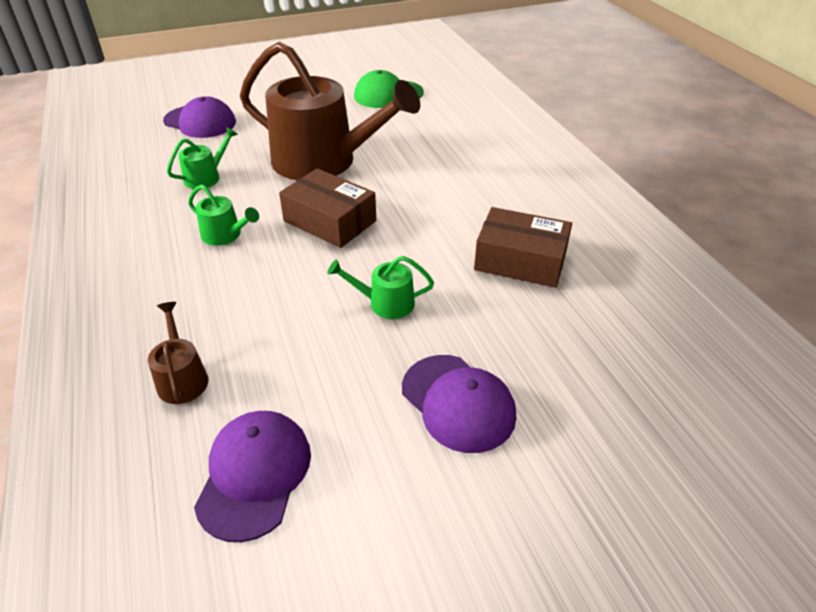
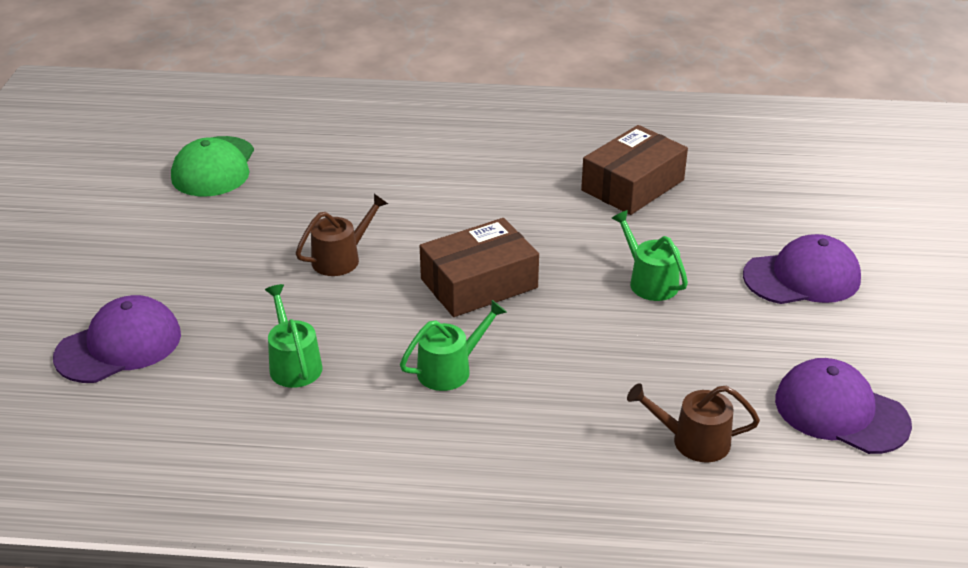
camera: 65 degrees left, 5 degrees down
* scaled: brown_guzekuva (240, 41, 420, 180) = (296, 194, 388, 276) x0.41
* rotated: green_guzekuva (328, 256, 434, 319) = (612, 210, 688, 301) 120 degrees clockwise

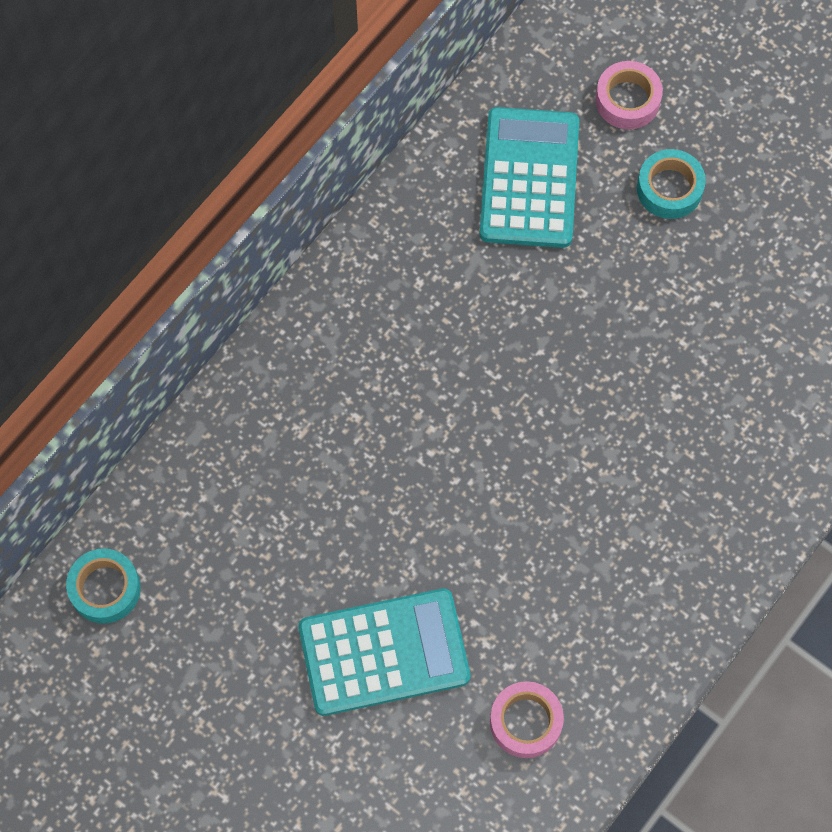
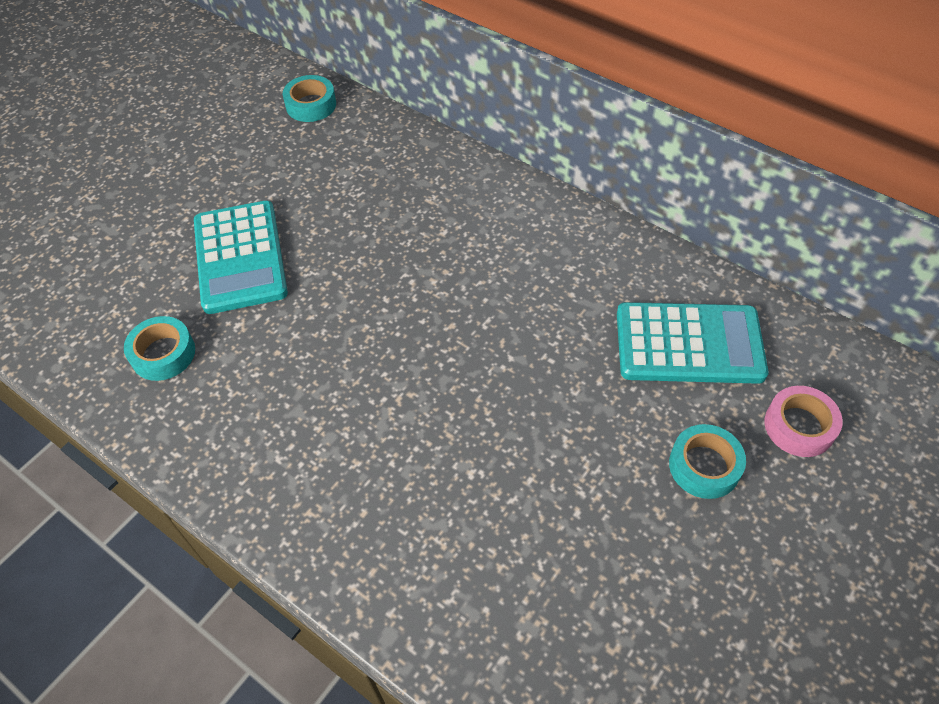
camera: 90 degrees right, 15 degrees down
* repainted: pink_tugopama (490, 681, 564, 758) to turquoise_tugopama (124, 316, 195, 381)

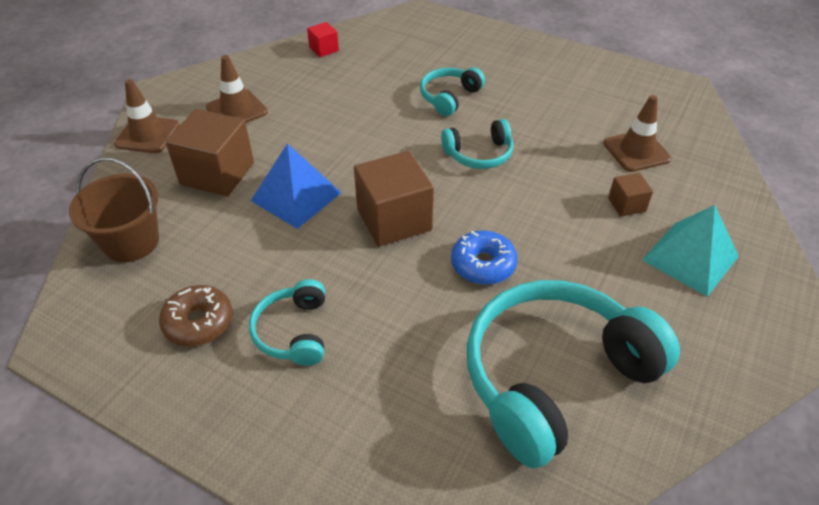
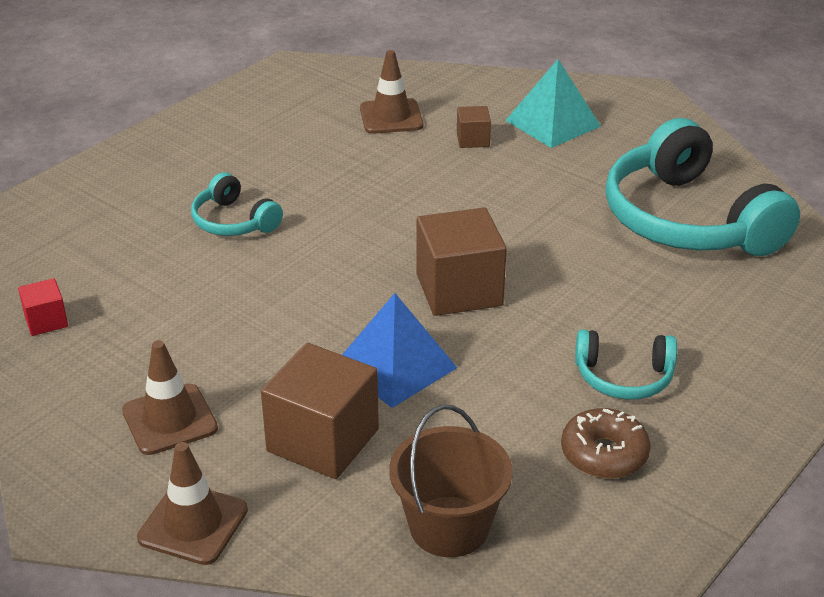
camera: 80 degrees left, 10 degrees down
* gone: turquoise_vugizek (441, 119, 513, 169)
* gone: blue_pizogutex (451, 231, 518, 285)

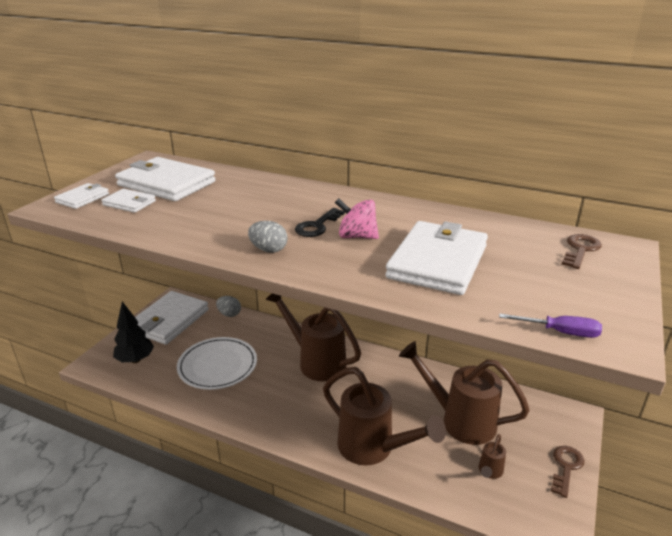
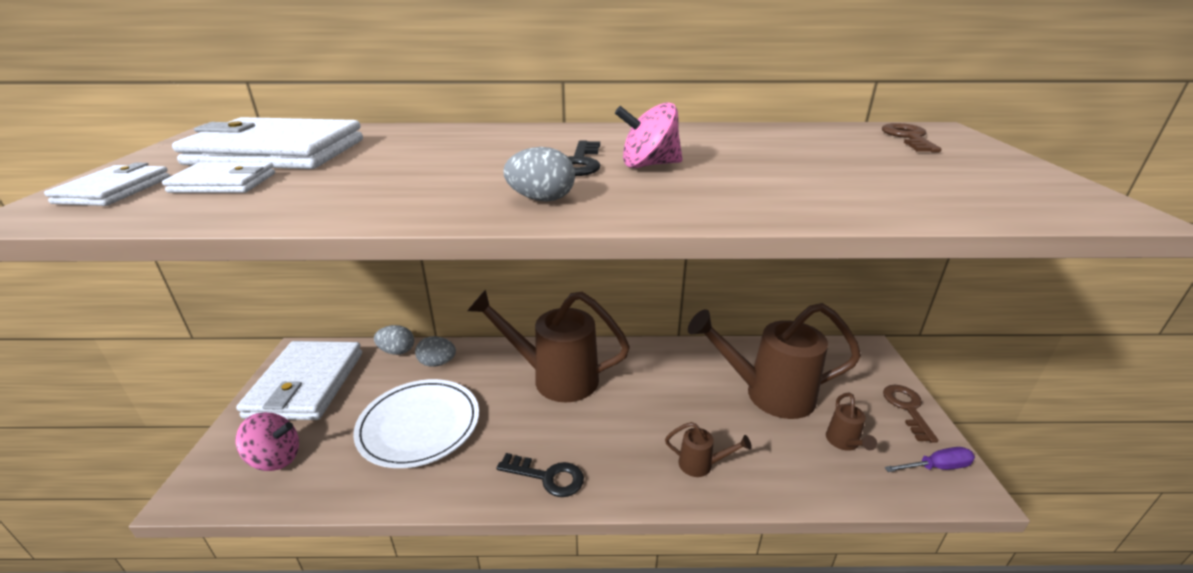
camera: 25 degrees left, 0 degrees up
* swapped: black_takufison (113, 302, 154, 363) to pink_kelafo (235, 412, 299, 471)
* new: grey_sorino (415, 336, 456, 367)
* new: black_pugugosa (497, 453, 584, 497)
* scaled: brown_guzekuva (323, 367, 446, 466) = (665, 422, 752, 477) x0.43
* shifted: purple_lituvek (499, 313, 602, 338) to (884, 447, 975, 472)
* gone: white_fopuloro (385, 221, 488, 295)

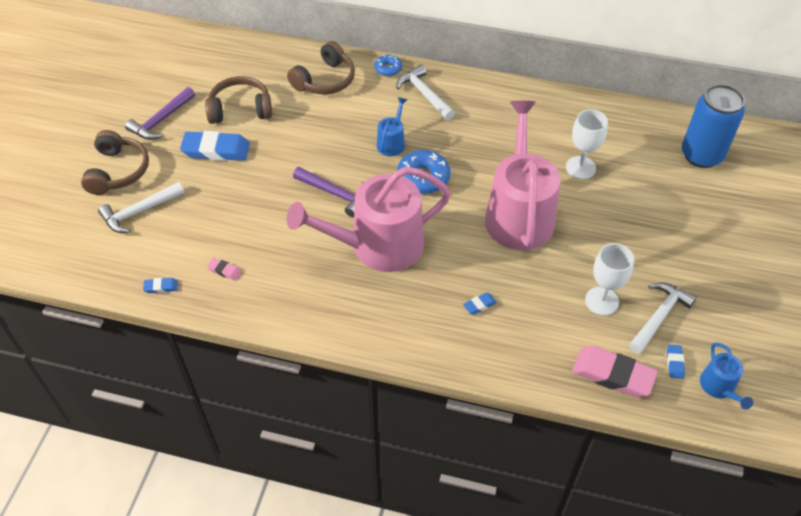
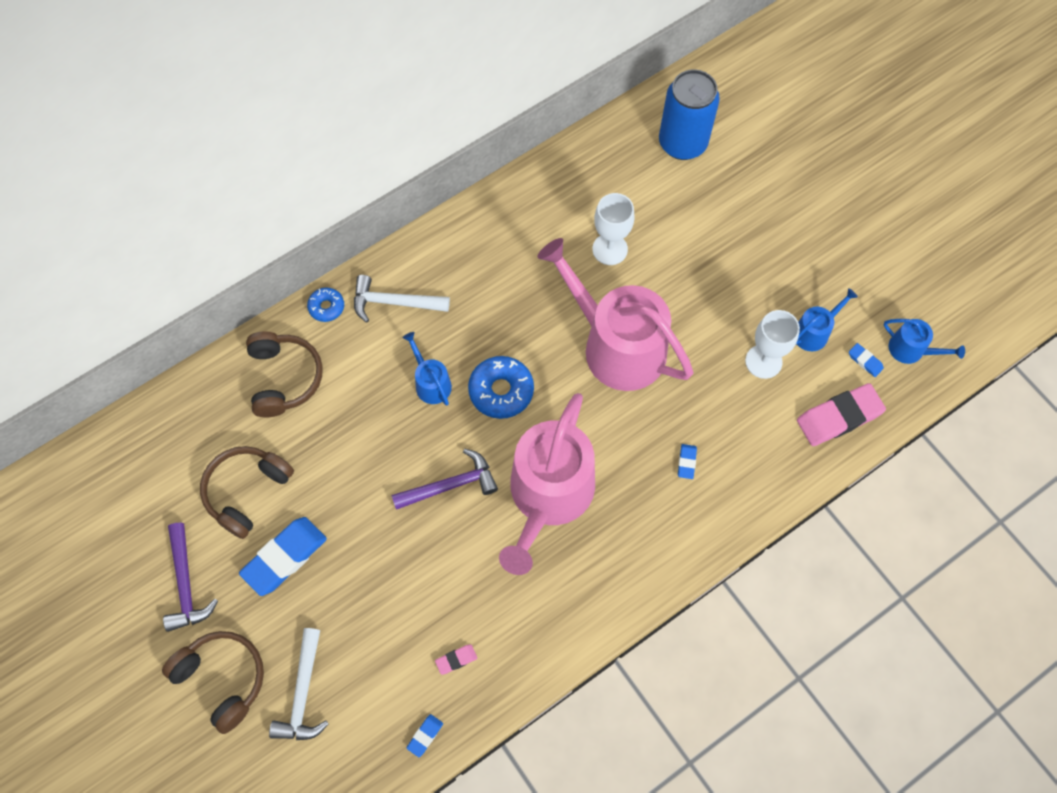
camera: 50 degrees left, 15 degrees up
* swapped: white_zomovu (629, 282, 697, 354) to blue_guzekuva (796, 288, 858, 351)

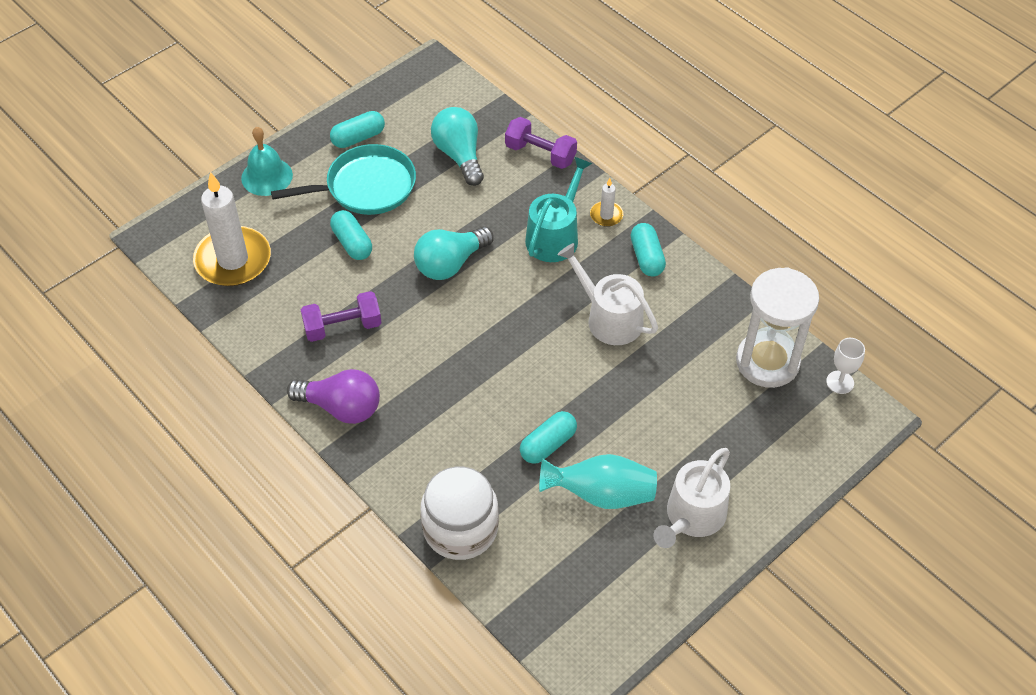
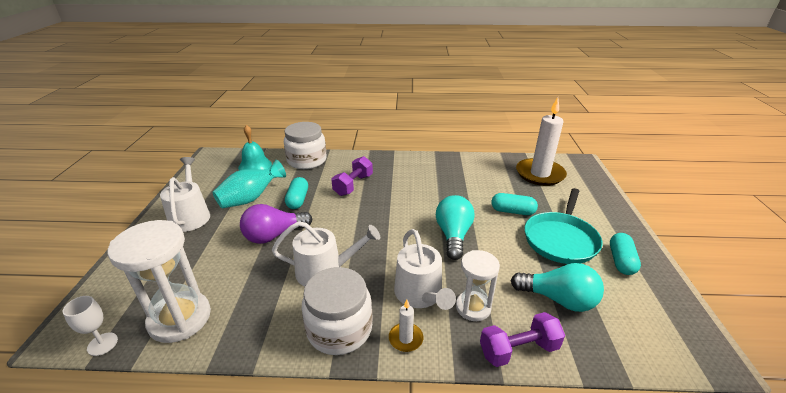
camera: 135 degrees right, 20 degrees down
* shifted: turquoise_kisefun (241, 127, 293, 196) to (238, 125, 272, 171)
* shifted: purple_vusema (287, 369, 380, 424) to (240, 204, 312, 244)
* swapped: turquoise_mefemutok (631, 223, 666, 277) to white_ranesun (302, 267, 373, 355)
* shifted: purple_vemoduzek (301, 291, 382, 342) to (331, 156, 373, 196)
* repainted: turquoise_guzekuva (525, 157, 592, 262) to white_guzekuva (394, 229, 456, 310)
* new: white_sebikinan (456, 250, 500, 321)

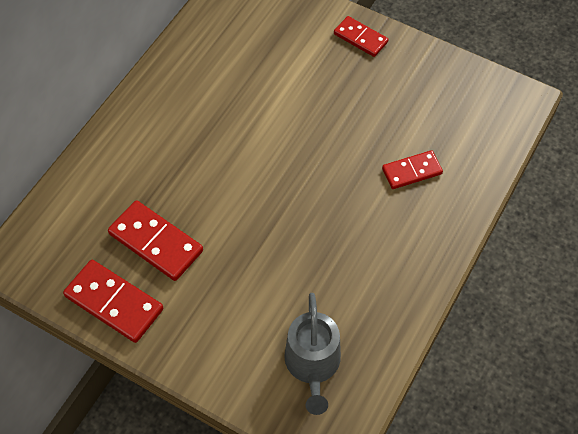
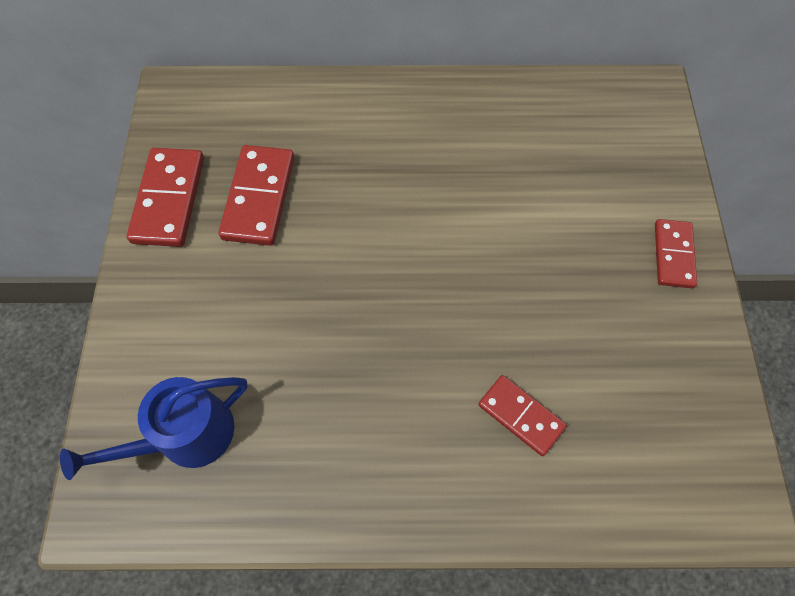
camera: 60 degrees right, 5 degrees up
* repainted: grey_guzekuva (284, 293, 341, 415) to blue_guzekuva (60, 377, 248, 480)

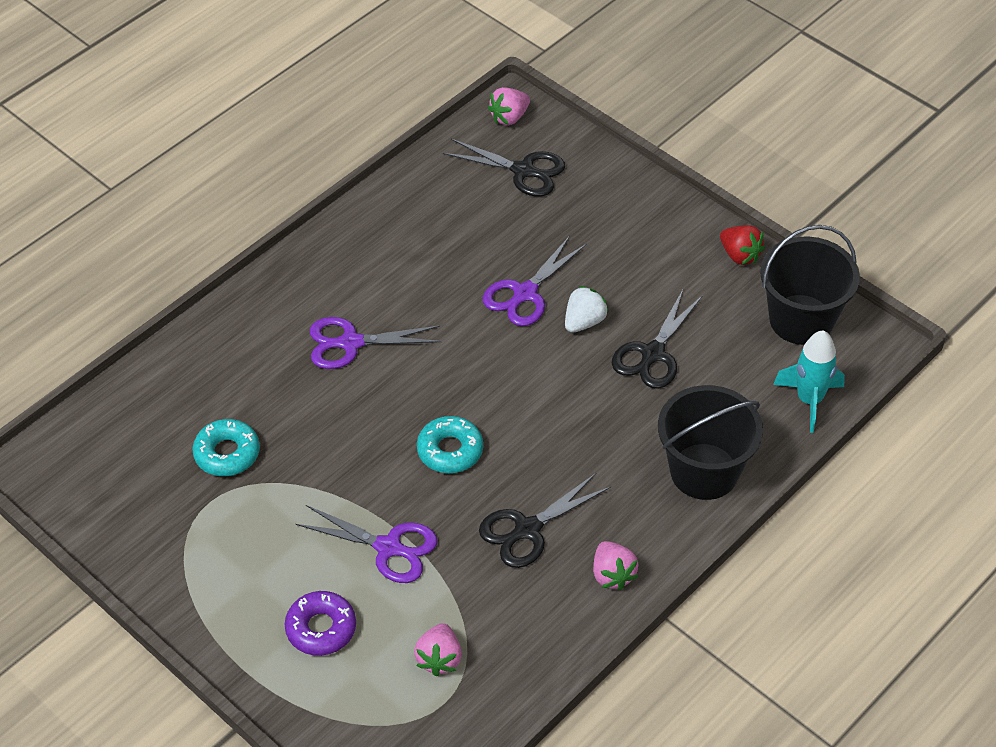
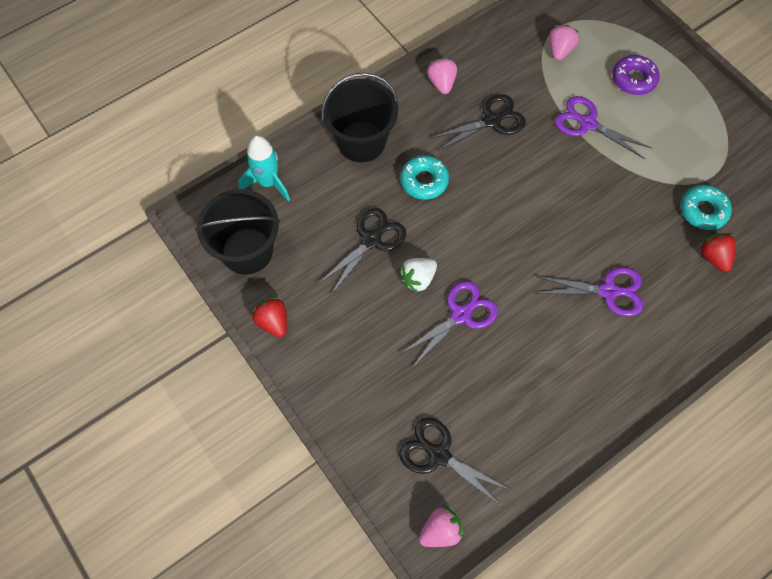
camera: 170 degrees left, 15 degrees up
* shifted: turquoise_pizogutex (417, 416, 483, 473) to (400, 155, 449, 200)
* new: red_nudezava (699, 233, 736, 272)

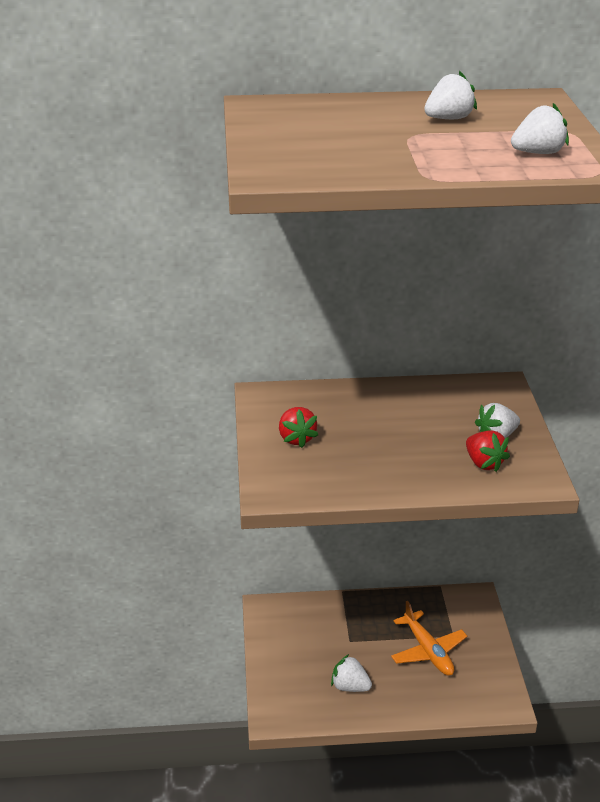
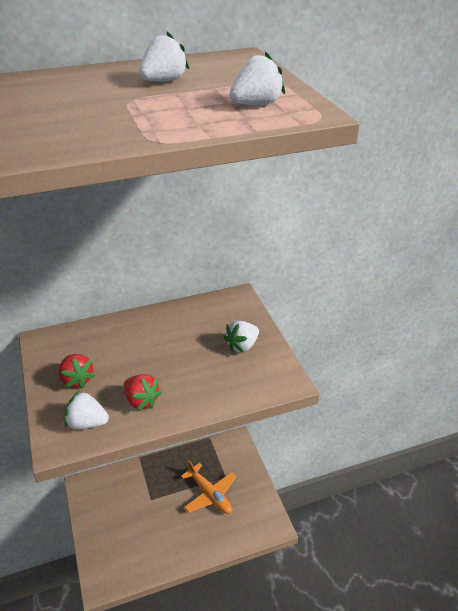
camera: 15 degrees left, 5 degrees up
* shifted: white_nudezava (331, 654, 372, 692) to (64, 391, 109, 429)
* shifted: red_nudezava (466, 430, 510, 472) to (123, 374, 162, 411)

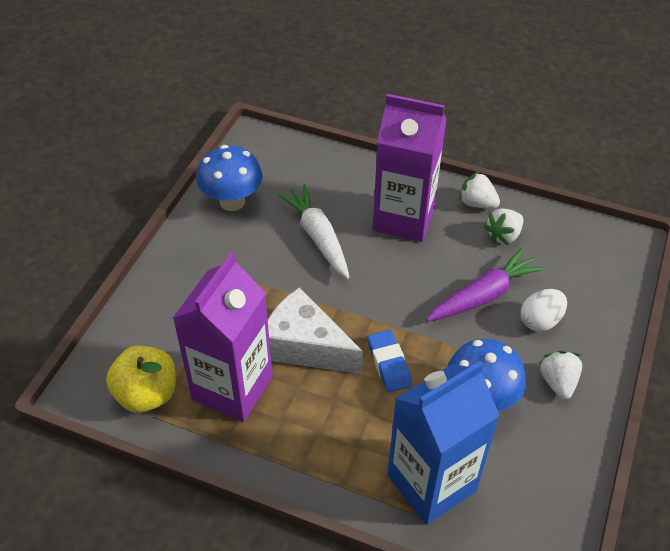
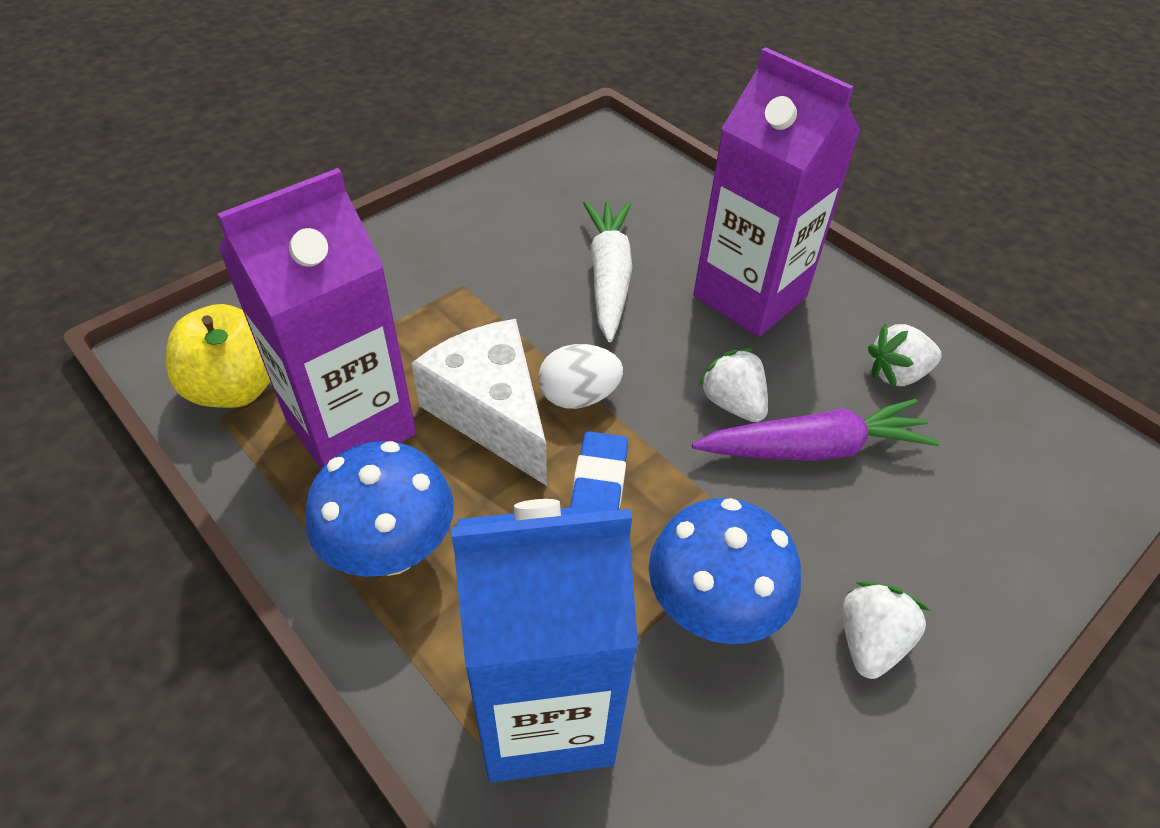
camera: 25 degrees right, 0 degrees up
* shifted: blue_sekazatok (196, 145, 263, 211) to (305, 441, 454, 577)
* shifted: white_sorino (521, 289, 567, 332) to (538, 344, 623, 409)
* shifted: white_nudezava (459, 171, 500, 209) to (698, 348, 768, 422)

